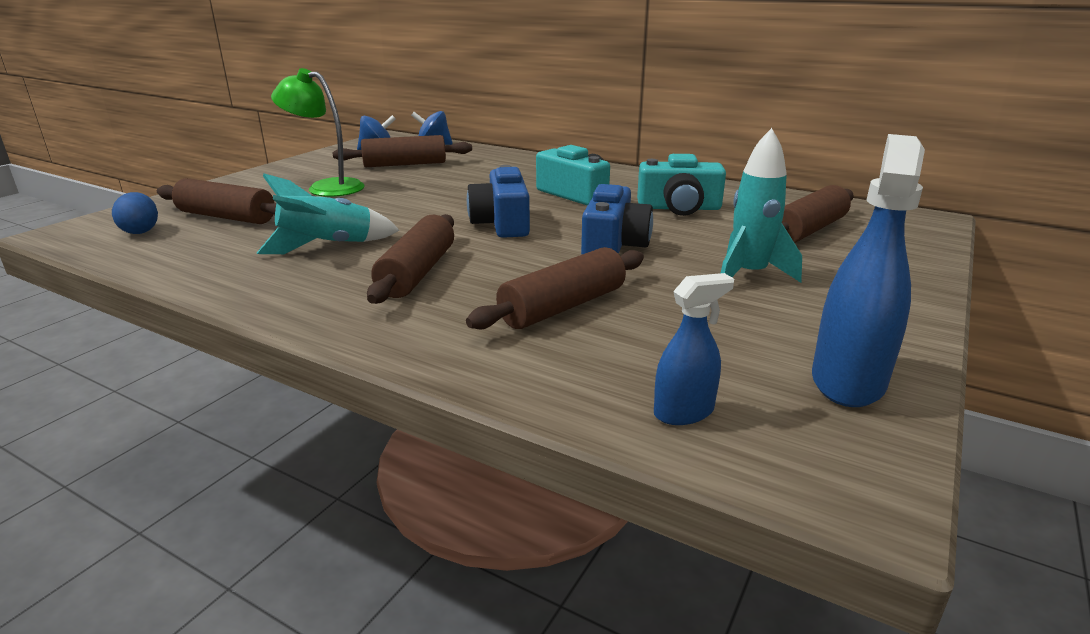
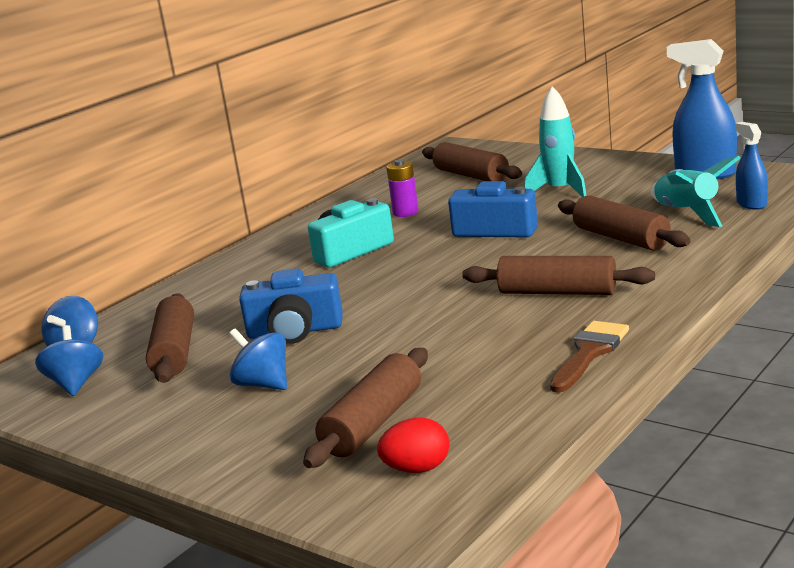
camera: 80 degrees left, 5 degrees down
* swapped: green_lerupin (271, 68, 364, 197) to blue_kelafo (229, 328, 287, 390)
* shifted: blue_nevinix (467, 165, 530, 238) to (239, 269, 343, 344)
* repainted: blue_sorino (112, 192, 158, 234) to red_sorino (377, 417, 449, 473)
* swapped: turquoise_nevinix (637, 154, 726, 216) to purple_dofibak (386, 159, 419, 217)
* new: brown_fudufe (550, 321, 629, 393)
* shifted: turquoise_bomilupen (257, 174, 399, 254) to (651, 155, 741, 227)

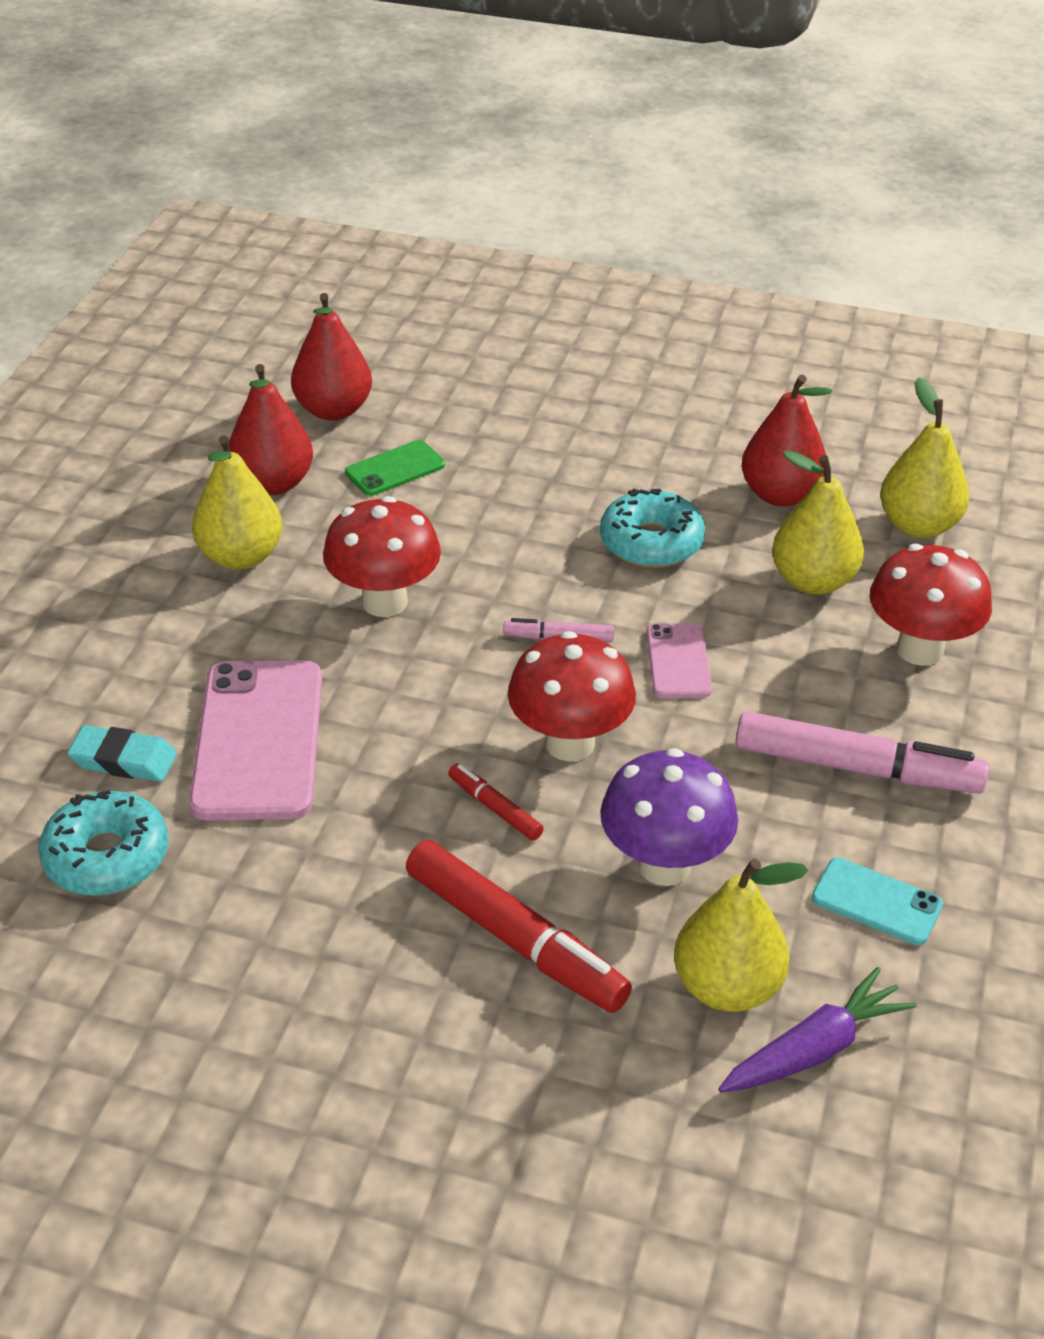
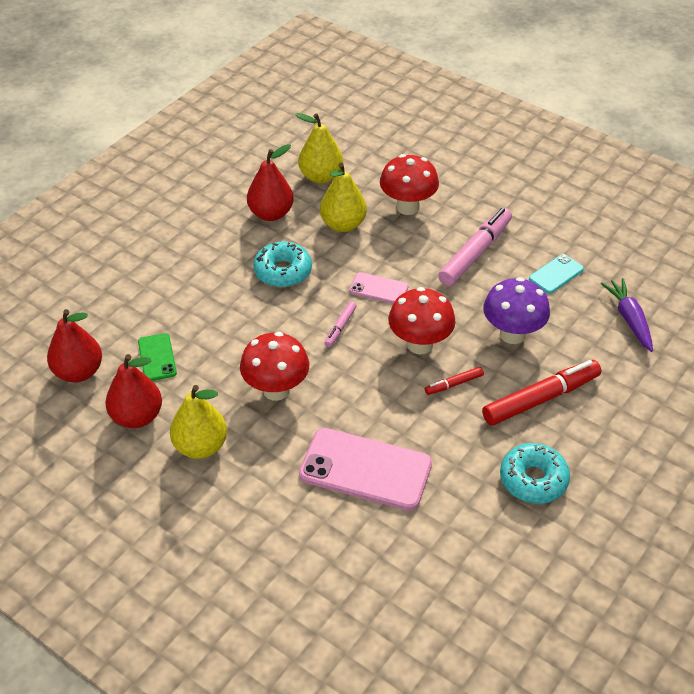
camera: 70 degrees left, 5 degrees up
* shifted: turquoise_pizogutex (38, 790, 169, 896) to (500, 443, 570, 504)
* gone: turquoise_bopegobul (67, 725, 177, 782)
* gone: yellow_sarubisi (674, 859, 808, 1012)

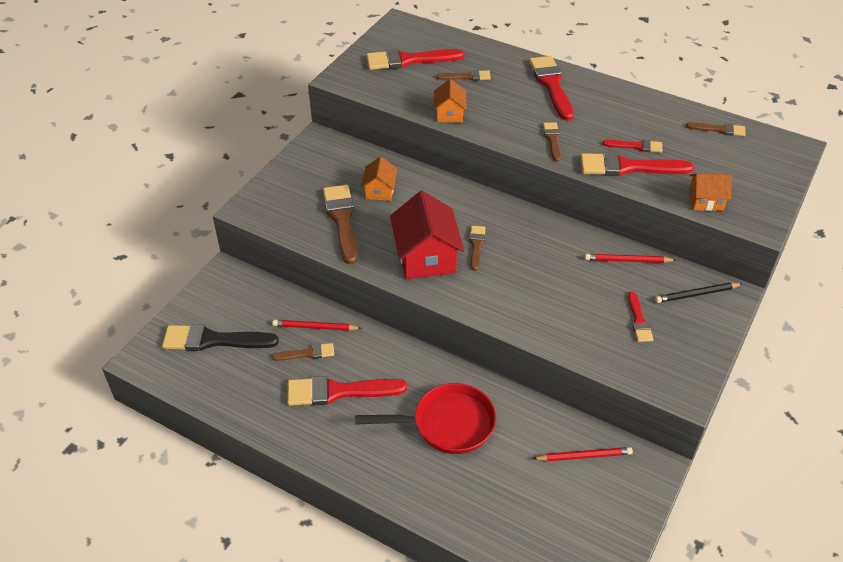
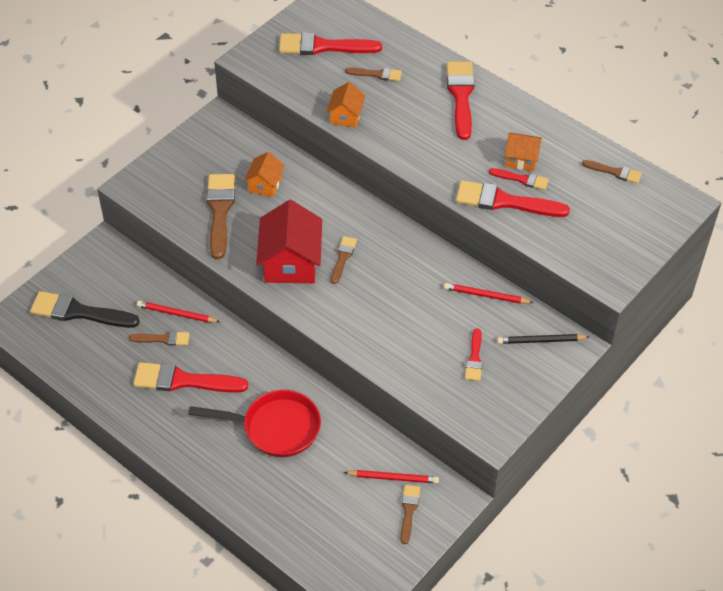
camera: 10 degrees right, 5 degrees up
* shifted: brown_fudufe (543, 122, 561, 162) to (401, 485, 420, 544)
* shifted: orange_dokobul (689, 174, 732, 211) to (505, 133, 542, 171)

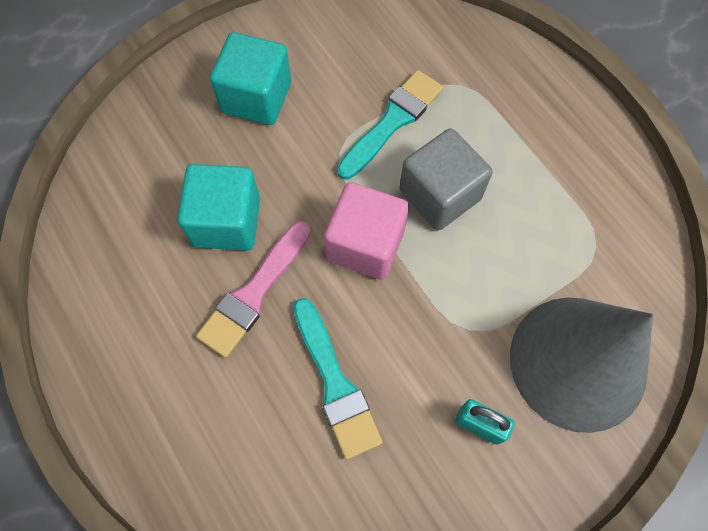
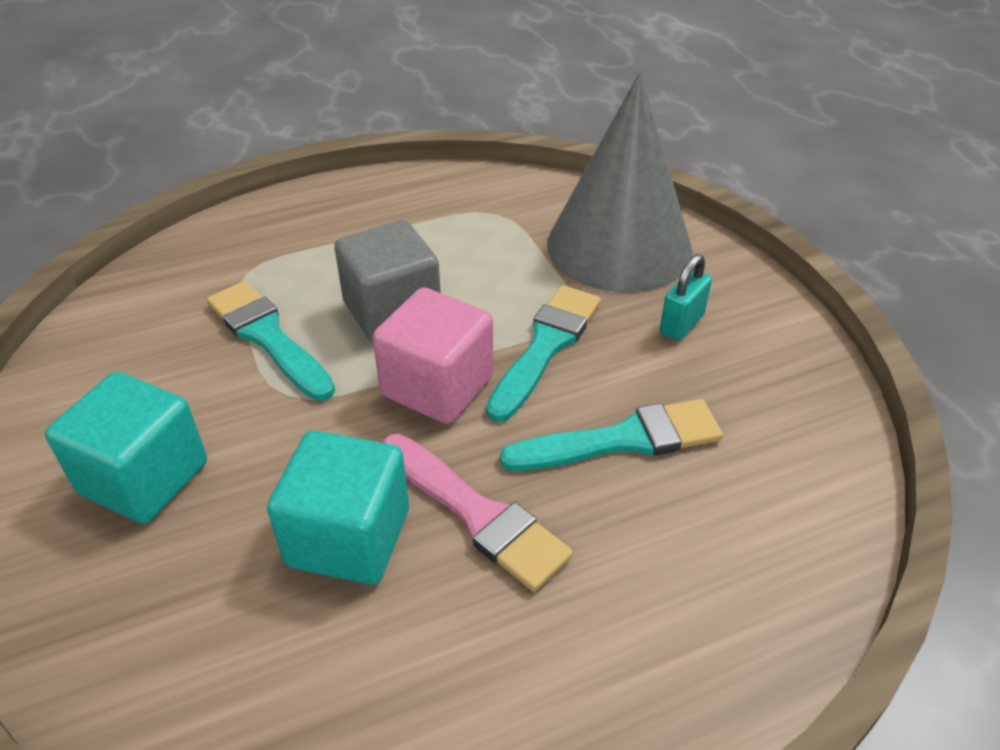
camera: 80 degrees left, 25 degrees down
* new: turquoise_fudufe (486, 285, 601, 422)

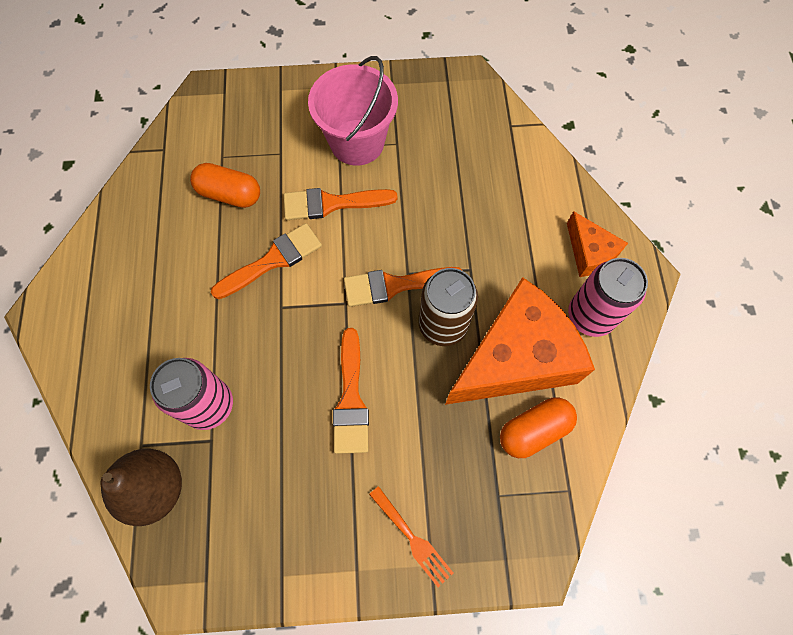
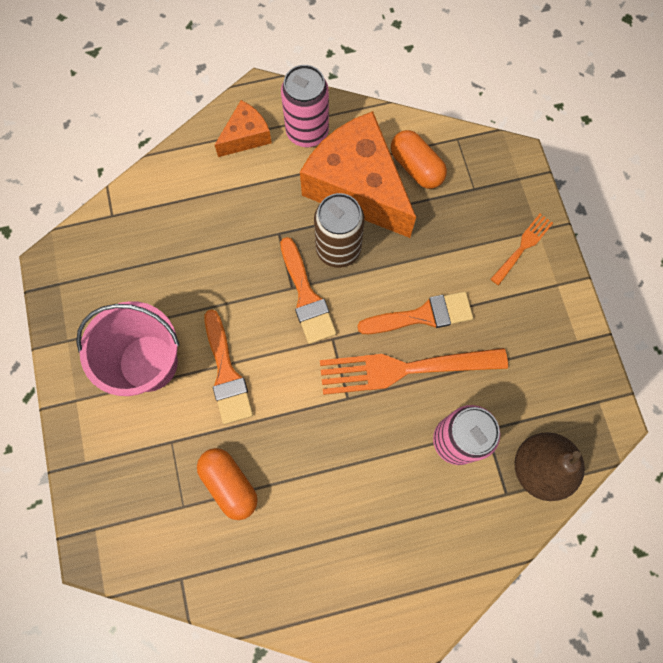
camera: 100 degrees left, 5 degrees up
* rotated: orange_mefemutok (190, 163, 260, 208) = (197, 448, 258, 520) 45 degrees counterclockwise
* new: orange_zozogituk (320, 348, 508, 395)
* gone: orange_fudufe (211, 223, 322, 299)

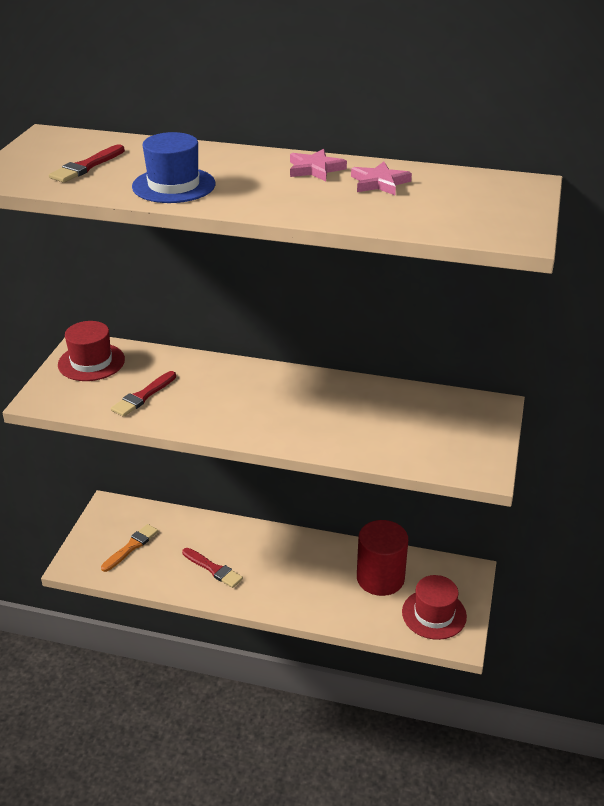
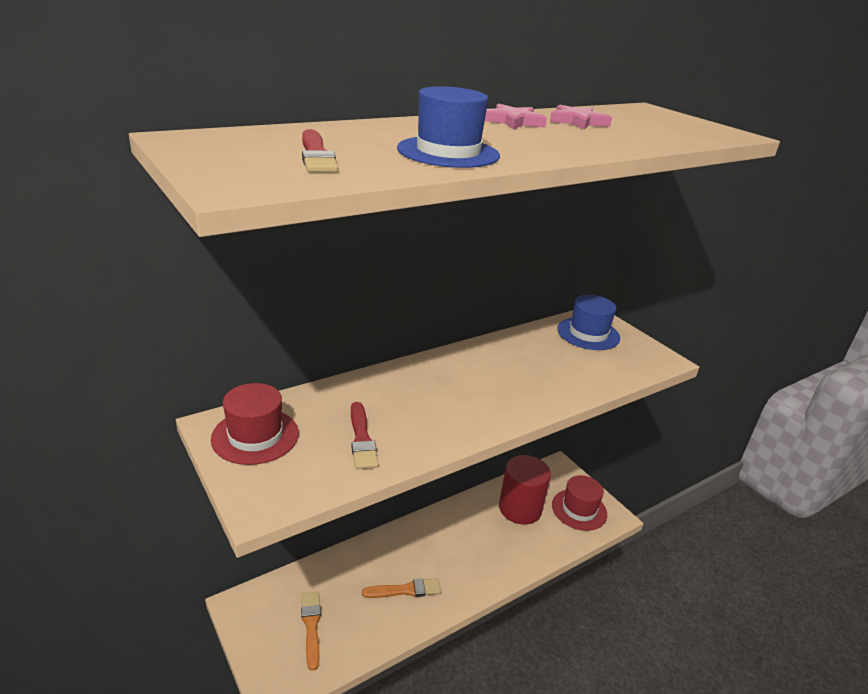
camera: 50 degrees left, 5 degrees down
* repainted: red_fudufe (182, 548, 243, 588) to orange_fudufe (362, 578, 441, 598)
* new: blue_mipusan (557, 295, 620, 350)

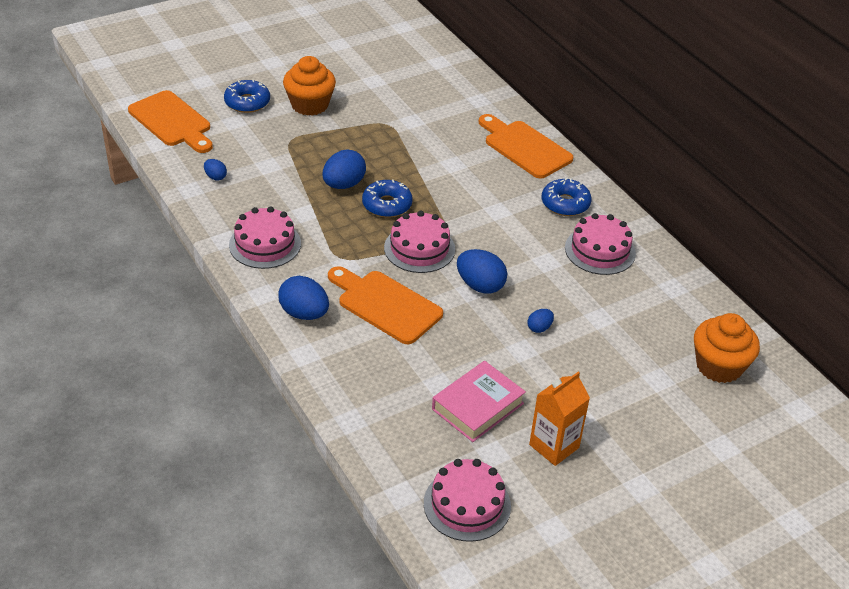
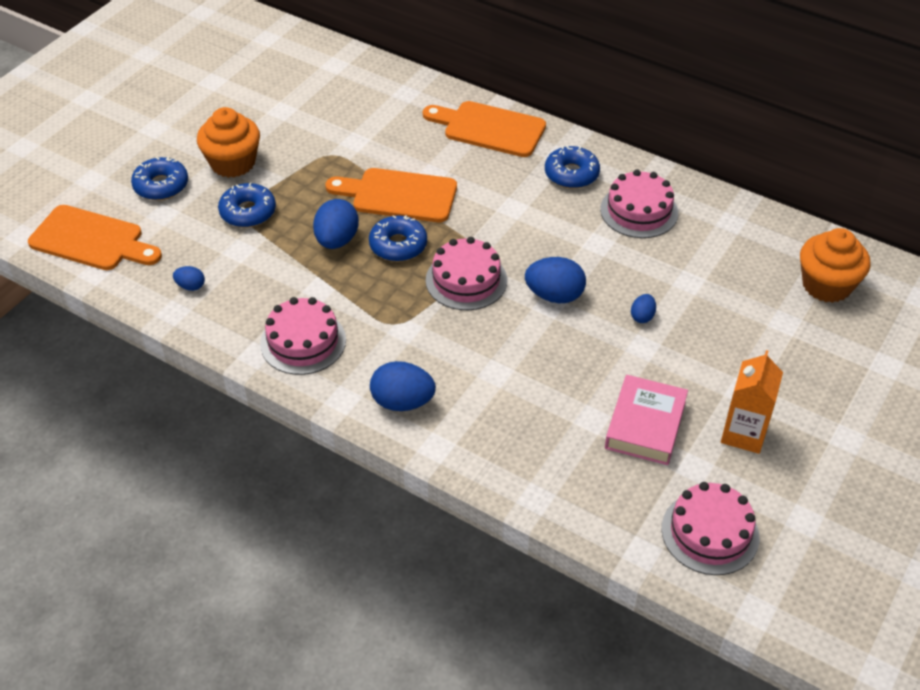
camera: 25 degrees left, 5 degrees up
* new: blue_pizogutex (218, 183, 276, 228)
* shifted: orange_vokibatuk (328, 266, 443, 344) to (325, 168, 457, 222)

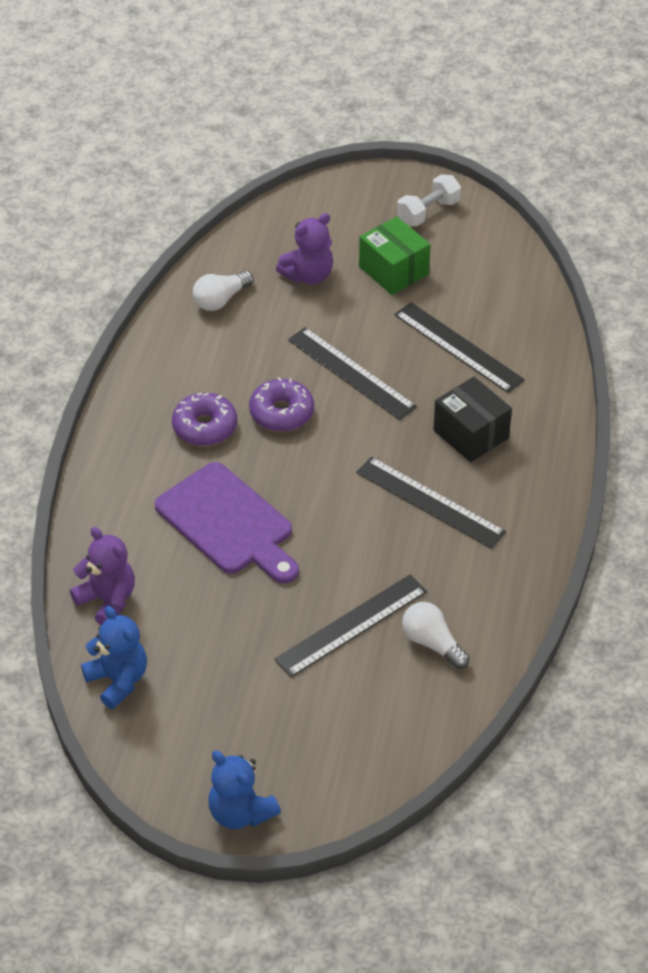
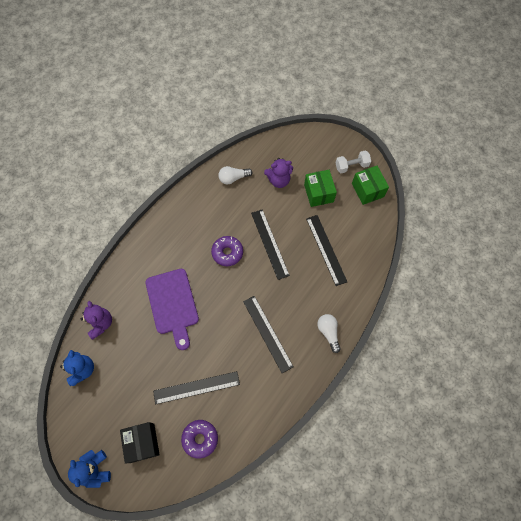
camera: 25 degrees right, 20 degrees up
* shifted: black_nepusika (433, 377, 512, 462) to (120, 422, 160, 464)
* shifted: purple_pizogutex (172, 393, 237, 446) to (181, 420, 218, 458)
* shifted: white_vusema (402, 602, 470, 669) to (317, 314, 341, 353)
* new: green_nepusika (352, 166, 389, 205)

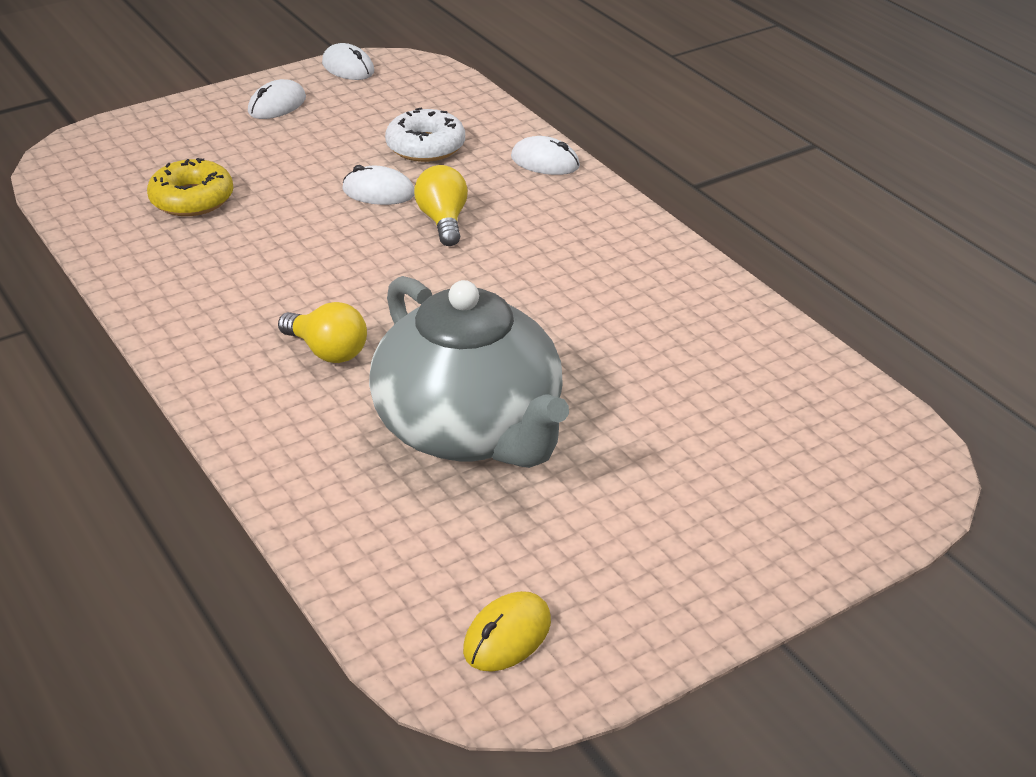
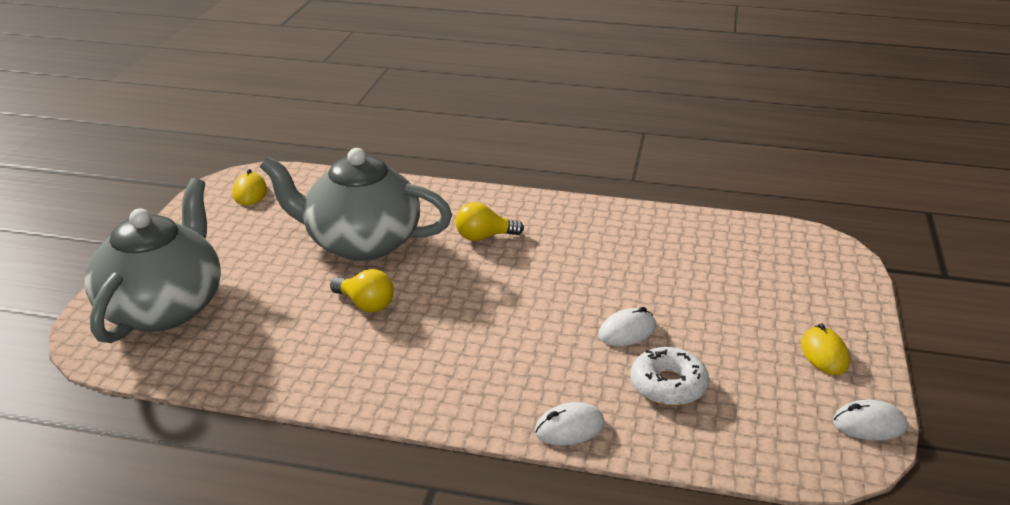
camera: 135 degrees right, 5 degrees down
* new: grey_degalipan (85, 178, 221, 343)
* shifted: yellow_vusema (414, 165, 468, 246) to (330, 269, 394, 312)
* repainted: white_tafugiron (248, 79, 306, 119) to yellow_tafugiron (801, 323, 850, 375)
* gone: yellow_pizogutex (147, 158, 234, 216)

